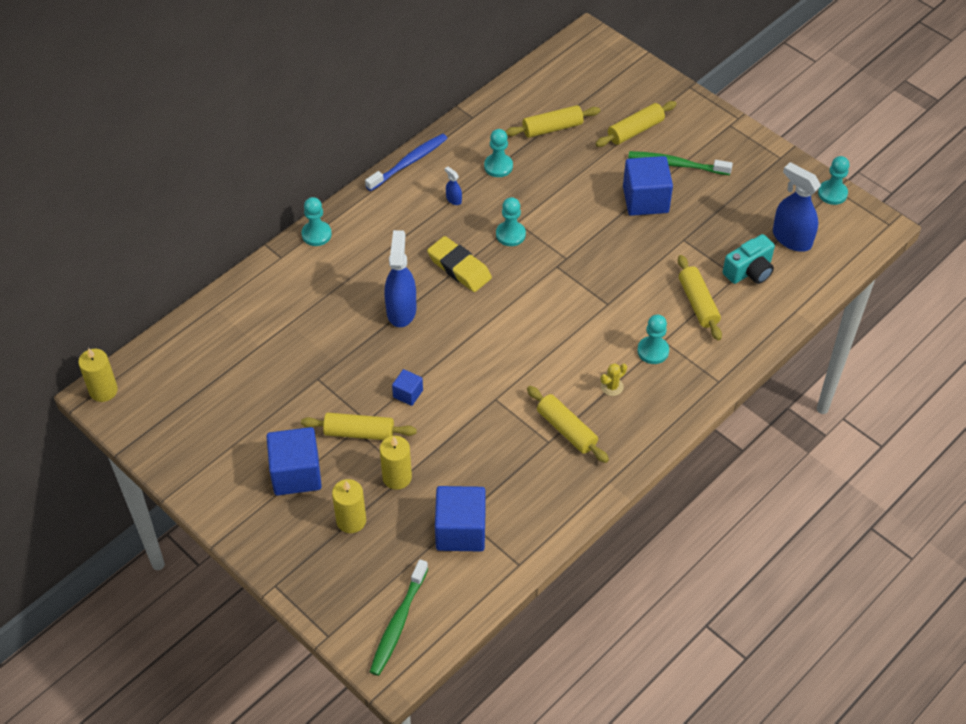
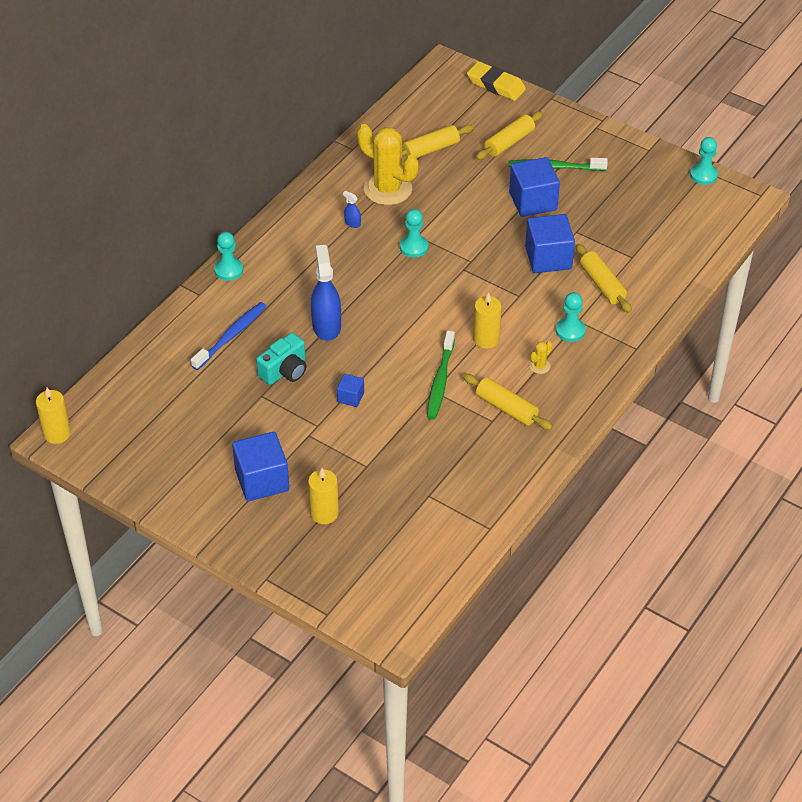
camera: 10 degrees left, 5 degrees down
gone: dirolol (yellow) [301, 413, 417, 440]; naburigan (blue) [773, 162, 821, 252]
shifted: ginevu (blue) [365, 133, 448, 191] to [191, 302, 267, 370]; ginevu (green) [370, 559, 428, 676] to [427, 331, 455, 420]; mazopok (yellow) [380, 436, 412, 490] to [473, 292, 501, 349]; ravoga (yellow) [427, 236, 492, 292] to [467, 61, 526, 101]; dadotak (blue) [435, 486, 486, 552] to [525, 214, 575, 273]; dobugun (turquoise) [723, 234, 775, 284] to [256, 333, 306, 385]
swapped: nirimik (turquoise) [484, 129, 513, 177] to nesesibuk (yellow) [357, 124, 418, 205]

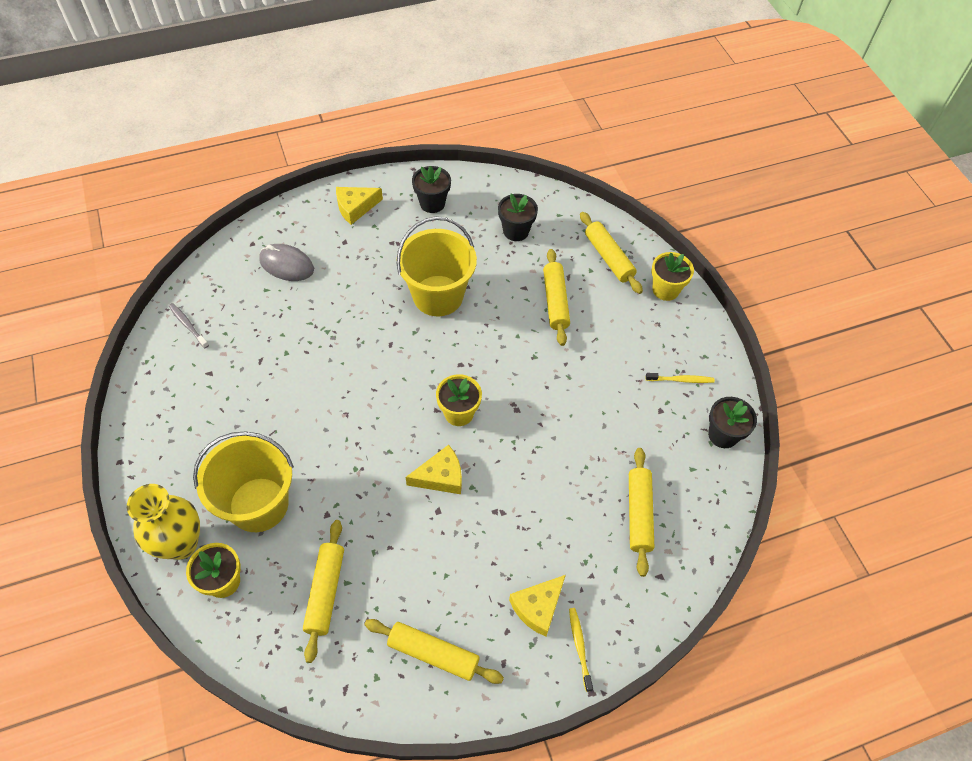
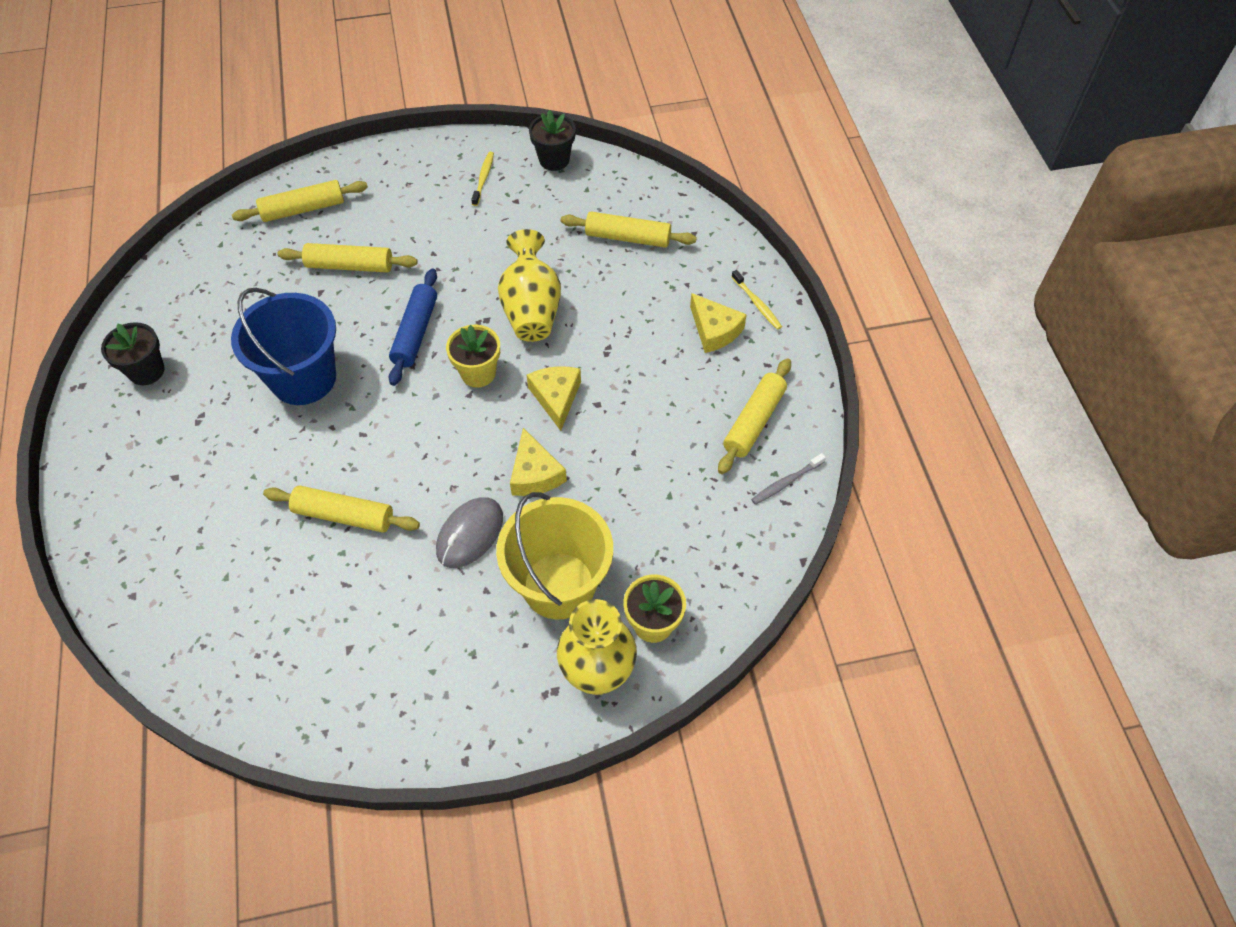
camera: 80 degrees left, 0 degrees up
gone: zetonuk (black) [498, 194, 538, 241]; zetonuk (yellow) [652, 252, 694, 301]
new: dirolol (blue) [389, 269, 437, 386]; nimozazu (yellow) [498, 229, 561, 342]
shifted: ginevu (grey) [169, 303, 209, 348] to [751, 453, 826, 505]; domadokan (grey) [259, 244, 314, 281] to [436, 497, 503, 568]; dirolol (yellow) [303, 520, 344, 663] to [263, 485, 420, 533]; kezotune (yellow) [336, 187, 383, 225] to [510, 428, 567, 496]
repainted: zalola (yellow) [397, 217, 477, 316] to zalola (blue) [231, 288, 336, 405]
rotated: ginevu (yellow) [569, 608, 593, 692] = [732, 270, 782, 330] 120 degrees counterclockwise

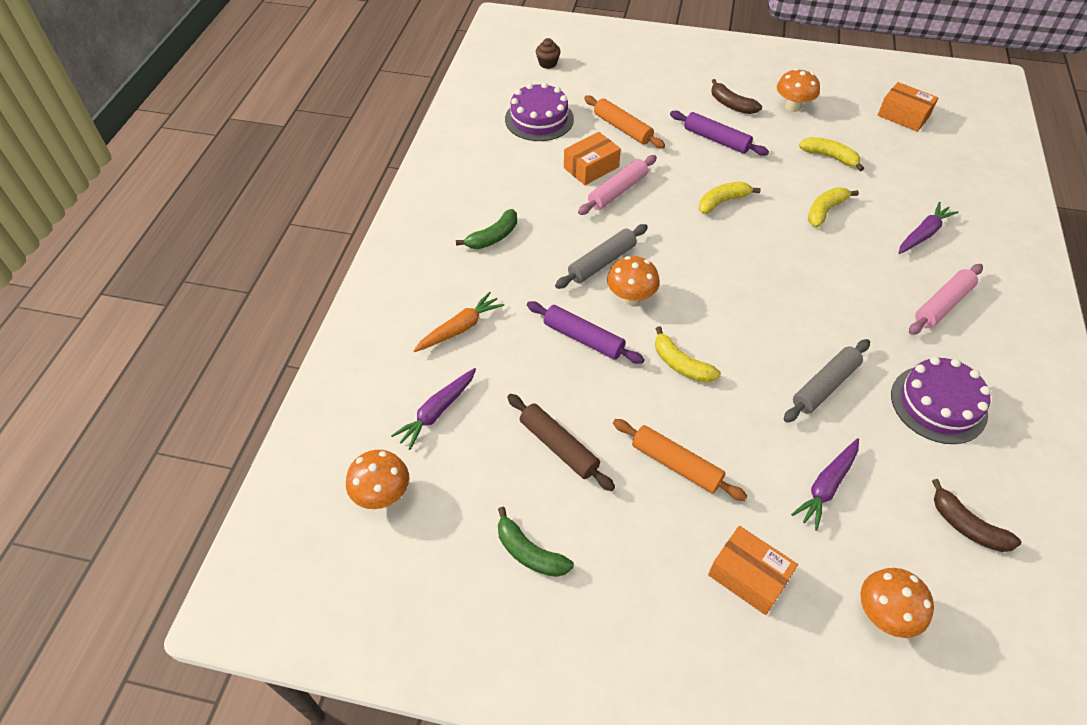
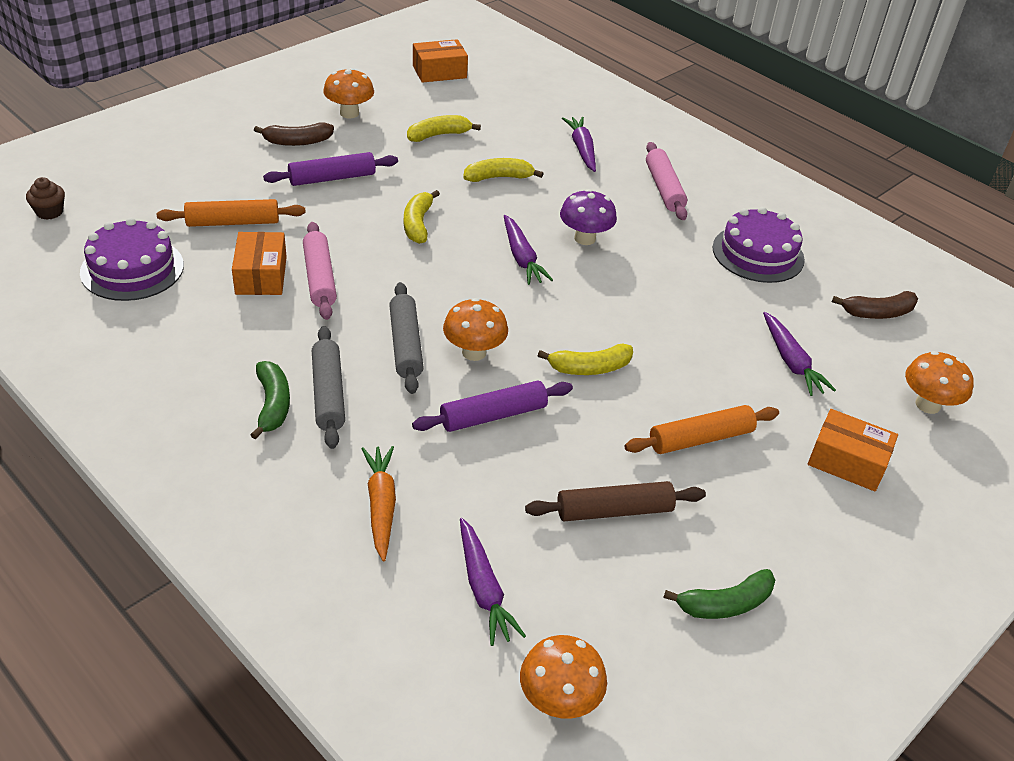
camera: 60 degrees left, 10 degrees down
new: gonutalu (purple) [504, 215, 553, 285]; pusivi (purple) [560, 189, 617, 245]
shifted: dirolol (grey) [784, 339, 870, 423] to [312, 326, 345, 449]
rotated: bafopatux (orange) [708, 526, 798, 615] = [808, 409, 898, 491] 45 degrees clockwise; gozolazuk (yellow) [808, 188, 859, 227] = [463, 158, 544, 182] 90 degrees clockwise

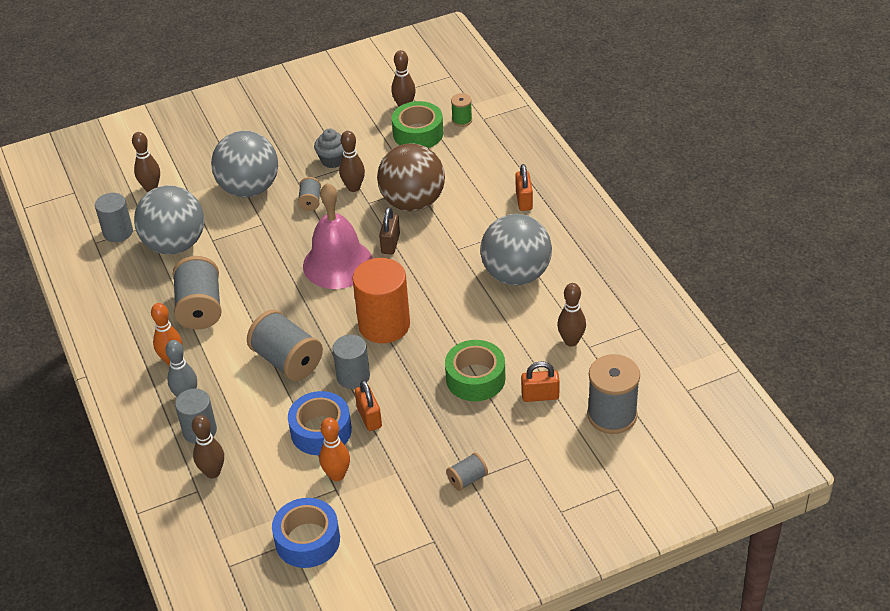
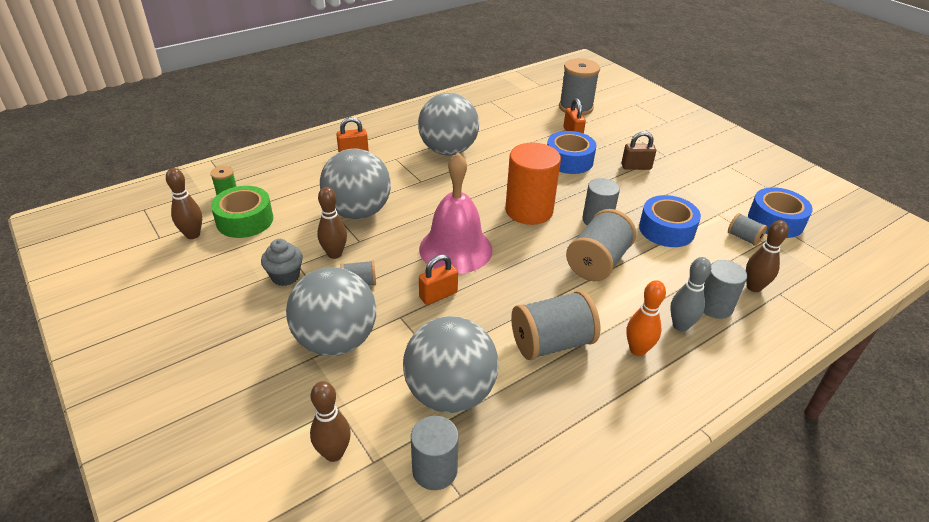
camera: 105 degrees left, 5 degrees down
gone: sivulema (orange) [319, 417, 350, 481]; sivulema (brown) [557, 283, 586, 347]
shifted: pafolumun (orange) [355, 380, 382, 431] to [419, 254, 458, 305]; pafolumun (brown) [379, 207, 400, 254] to [621, 131, 656, 170]; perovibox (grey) [446, 453, 488, 491] to [728, 213, 767, 246]
repainted: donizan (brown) [377, 143, 445, 212] to donizan (grey) [320, 149, 391, 219]; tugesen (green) [445, 340, 505, 401] to tugesen (blue) [547, 131, 596, 174]

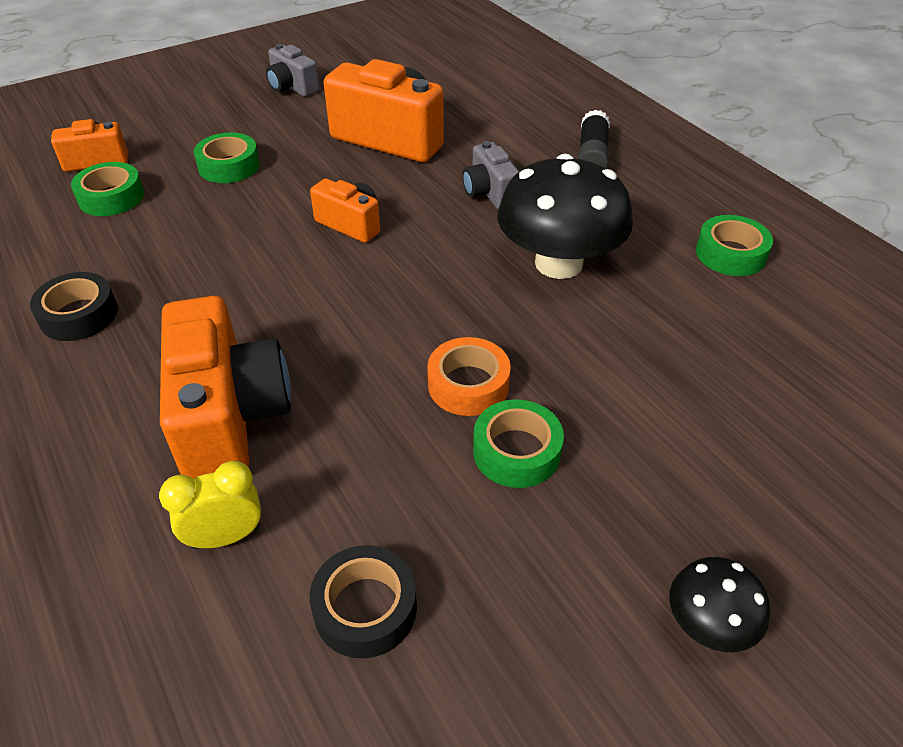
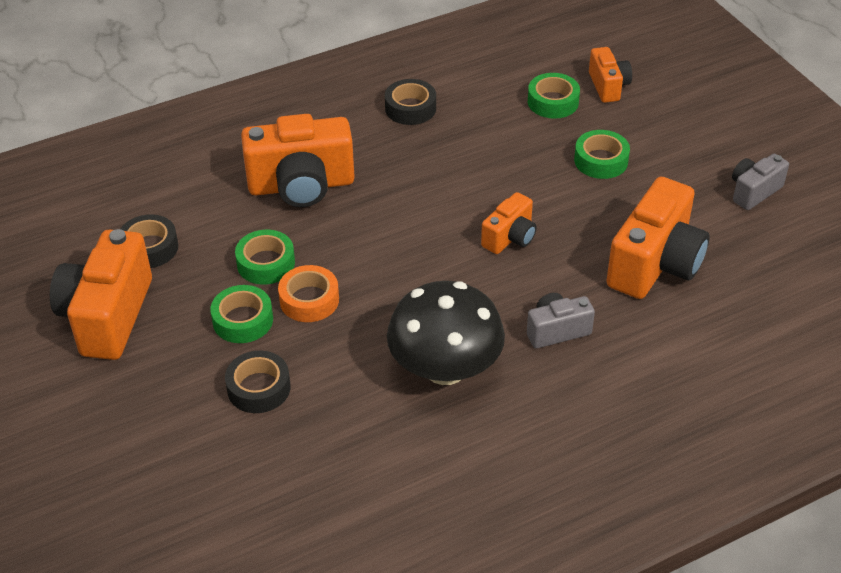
camera: 95 degrees right, 0 degrees up
gone: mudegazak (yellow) [159, 461, 261, 549]; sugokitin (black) [578, 109, 610, 169]; pusivi (black) [669, 557, 770, 652]
new: dobugun (orange) [50, 229, 152, 360]; tugesen (black) [225, 351, 291, 413]
shifted: tugesen (green) [696, 215, 773, 276] to [235, 230, 295, 285]

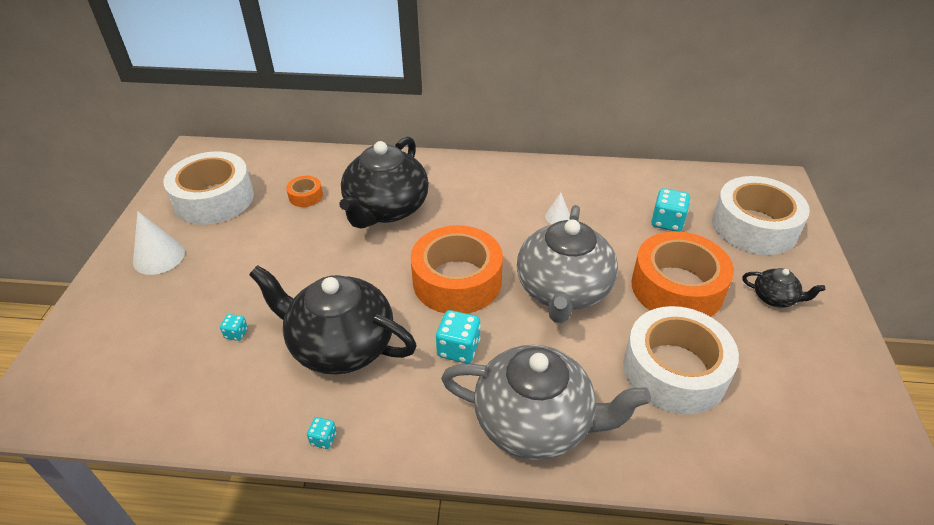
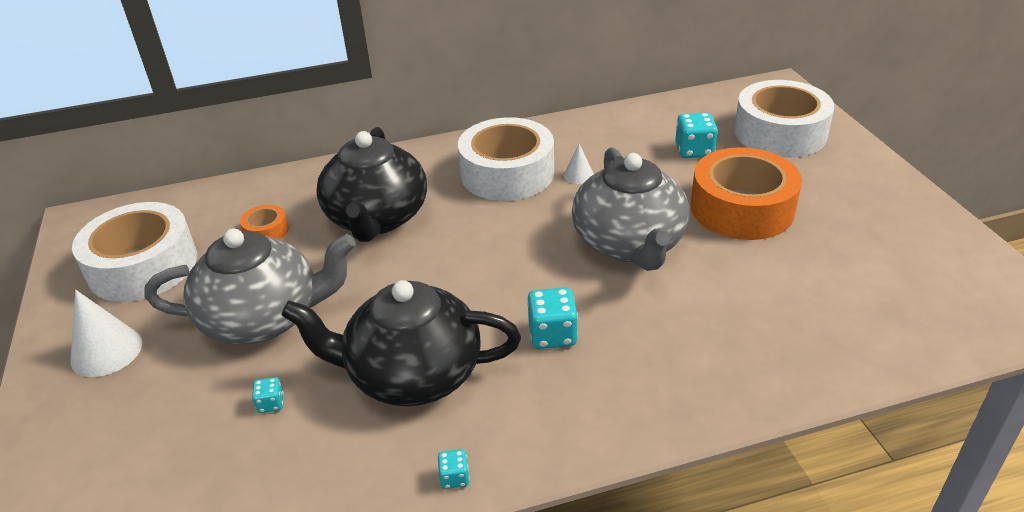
camera: 20 degrees left, 5 degrees down
gone: tugesen (orange) [411, 225, 503, 314]; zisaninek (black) [742, 268, 825, 308]
shifted: zisaninek (grey) [441, 345, 651, 460] to [145, 228, 356, 345]; tugesen (white) [623, 306, 739, 415] to [458, 117, 554, 201]

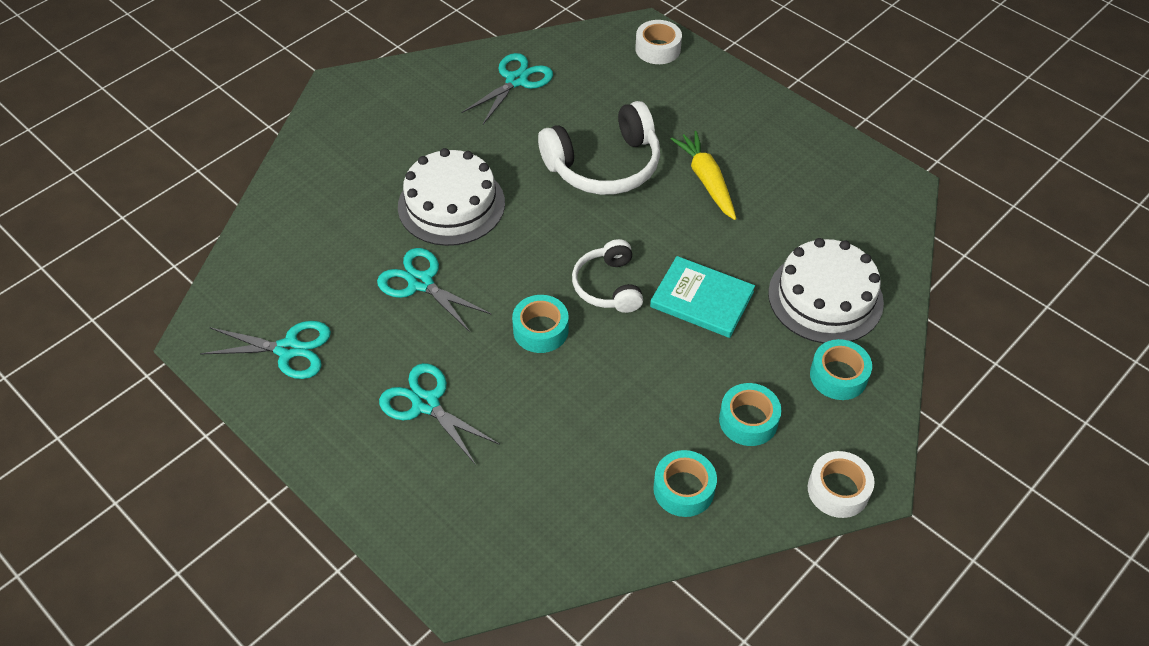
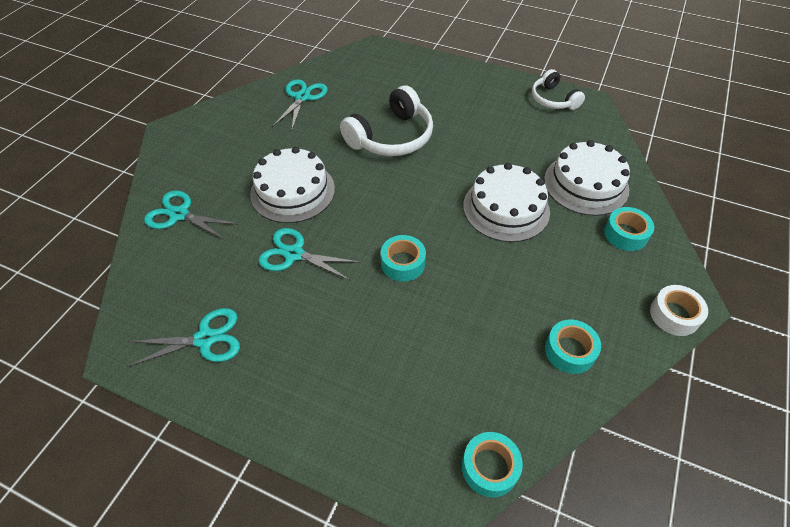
camera: 20 degrees left, 0 degrees up
gone: tugesen (white) [635, 20, 682, 64]; gonutalu (yellow) [671, 131, 736, 220]
shifted: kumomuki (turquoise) [379, 363, 500, 465] to [144, 190, 239, 240]; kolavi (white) [572, 239, 643, 313] to [532, 69, 585, 110]; tugesen (turquoise) [719, 383, 781, 446] to [462, 432, 523, 498]
swapped: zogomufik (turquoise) [650, 256, 755, 338] to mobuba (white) [463, 163, 550, 242]

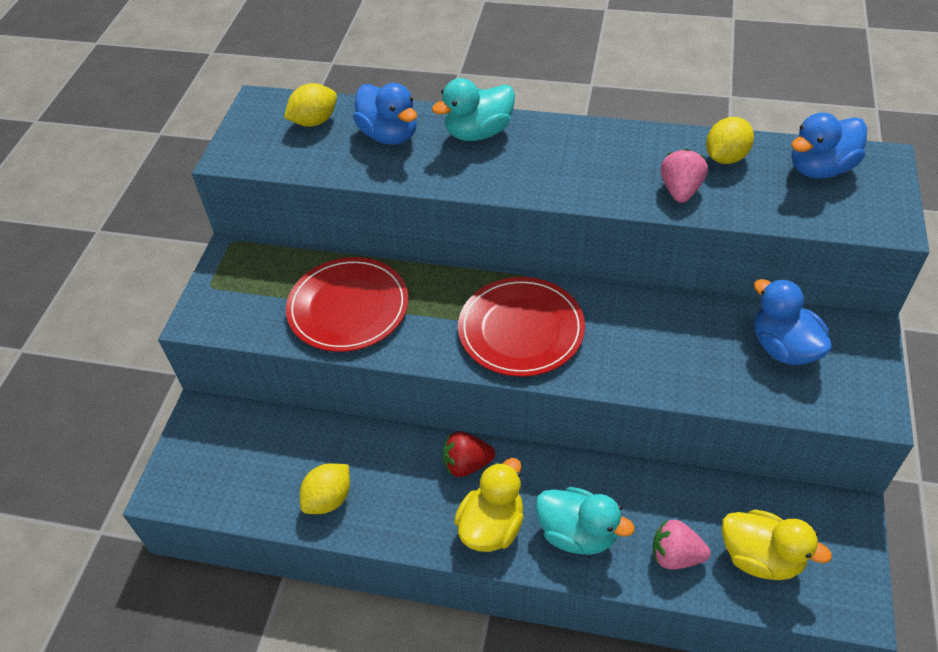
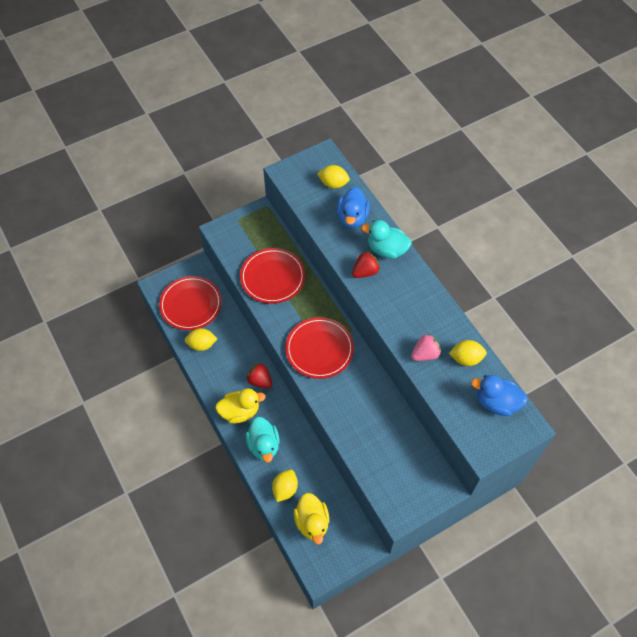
camera: 45 degrees right, 10 degrees up
gone: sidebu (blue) [754, 279, 832, 365]
new: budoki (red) [159, 276, 222, 330]; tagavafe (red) [352, 251, 380, 278]
swapped: tagavafe (pink) [653, 519, 711, 570] to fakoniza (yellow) [272, 470, 298, 502]

